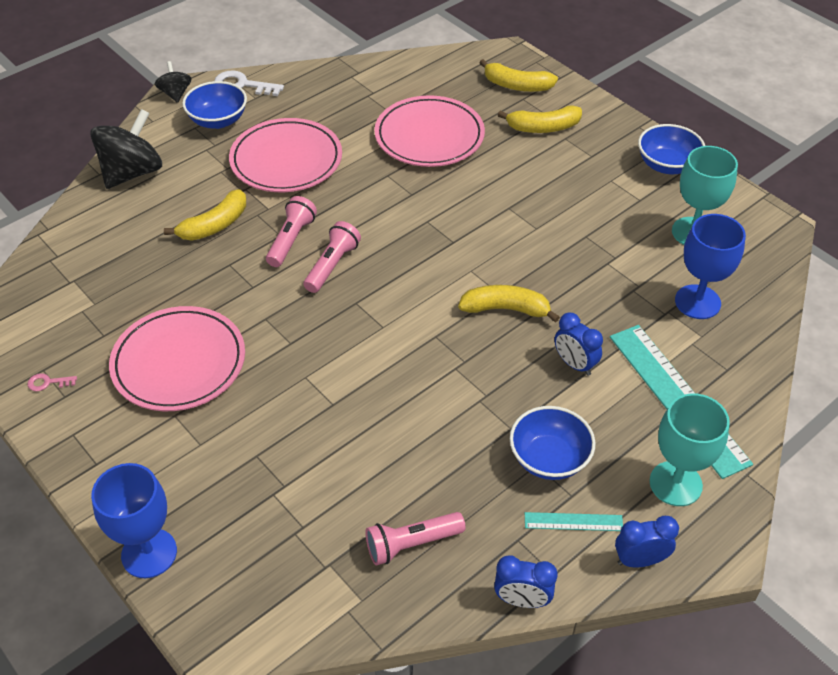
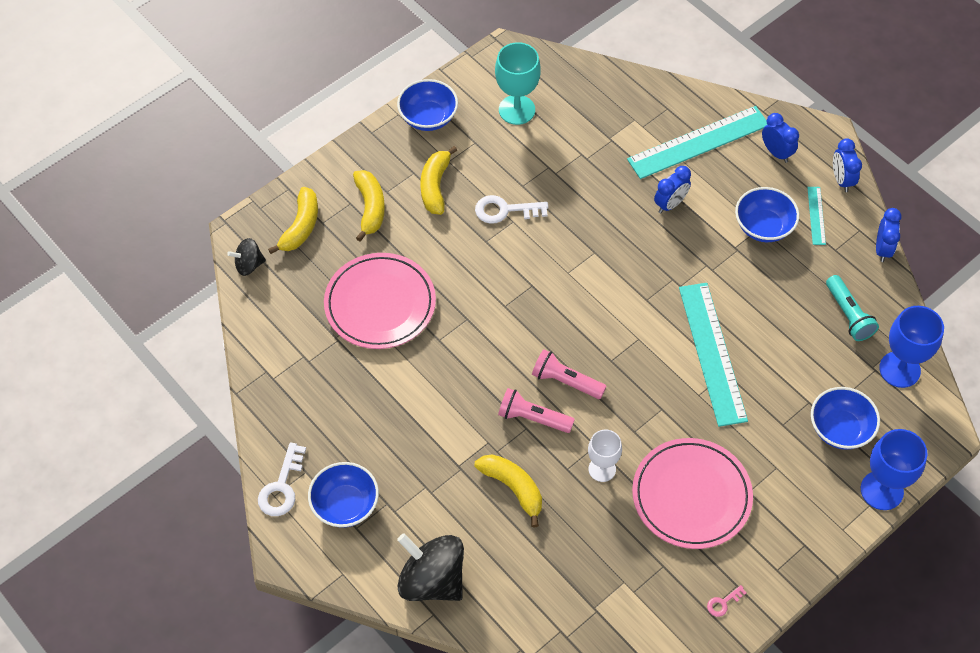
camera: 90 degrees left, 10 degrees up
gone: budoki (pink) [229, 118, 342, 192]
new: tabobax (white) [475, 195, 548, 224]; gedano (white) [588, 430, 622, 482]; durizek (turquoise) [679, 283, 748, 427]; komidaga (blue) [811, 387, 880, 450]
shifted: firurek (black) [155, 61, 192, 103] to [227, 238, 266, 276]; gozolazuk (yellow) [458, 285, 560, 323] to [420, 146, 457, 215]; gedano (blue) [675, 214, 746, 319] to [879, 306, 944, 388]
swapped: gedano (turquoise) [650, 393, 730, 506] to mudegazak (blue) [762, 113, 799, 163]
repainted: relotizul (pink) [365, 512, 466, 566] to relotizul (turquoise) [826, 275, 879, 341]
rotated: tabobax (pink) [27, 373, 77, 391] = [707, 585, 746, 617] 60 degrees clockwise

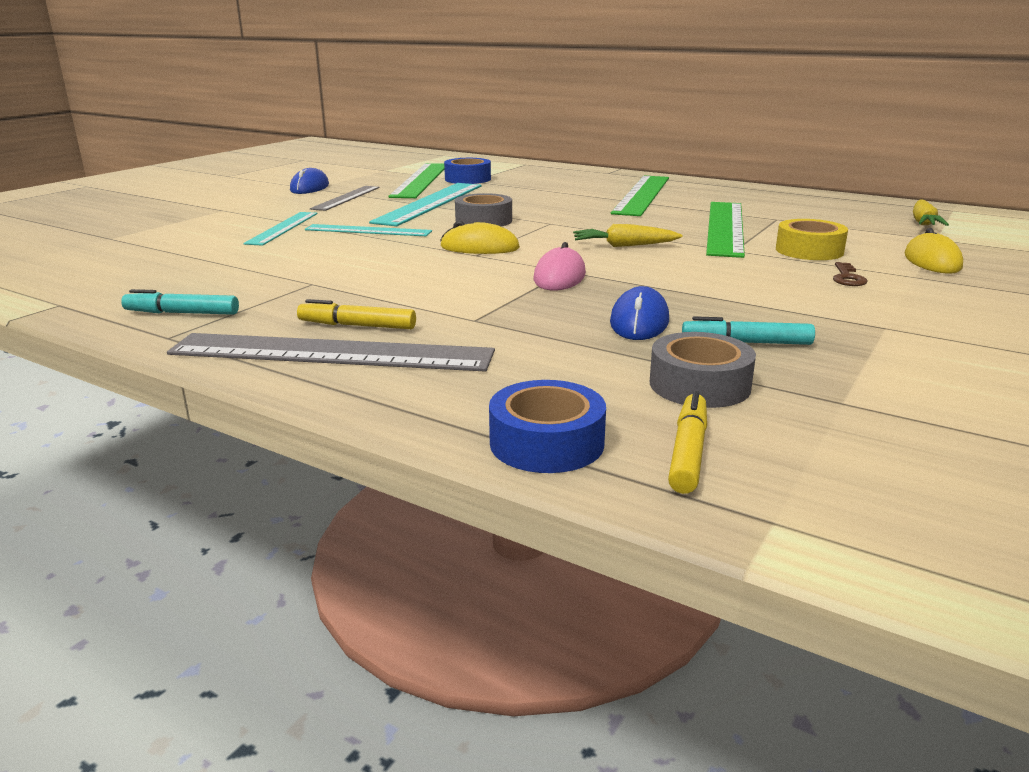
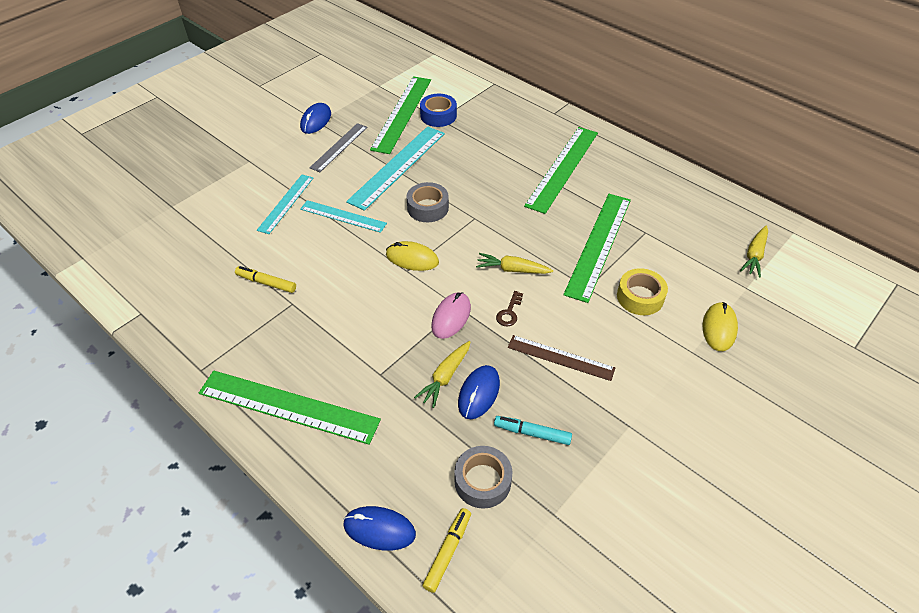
camera: 10 degrees right, 25 degrees up
gone: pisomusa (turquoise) [121, 289, 239, 315]
new: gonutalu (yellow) [414, 341, 470, 408]; durizek (brown) [508, 335, 615, 381]
shifted: pisomusa (yellow) [297, 299, 416, 329] to [235, 266, 296, 293]; tabobax (brown) [833, 262, 868, 286] to [496, 291, 523, 327]
swapped: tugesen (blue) [489, 380, 606, 473] to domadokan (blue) [343, 506, 416, 551]
repainted: durizek (grey) [167, 333, 495, 371] to durizek (green) [199, 371, 381, 445]

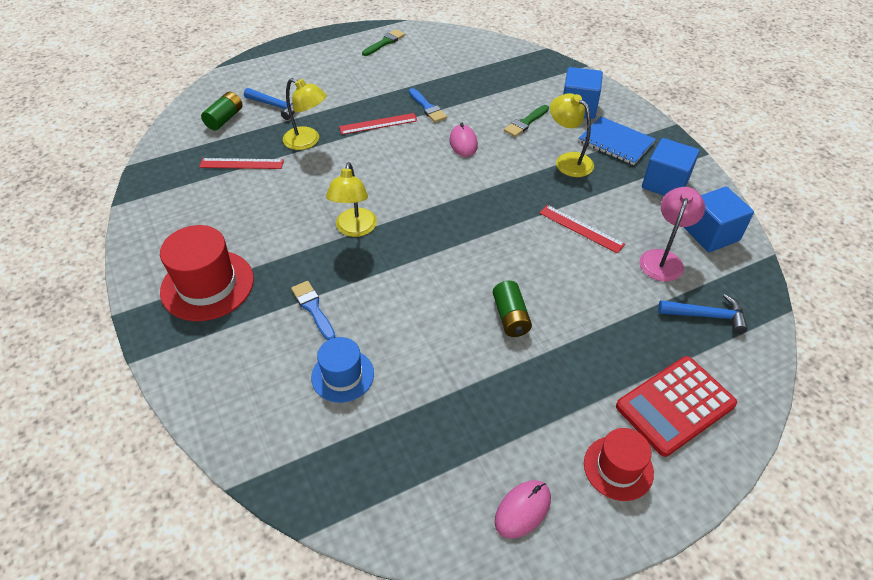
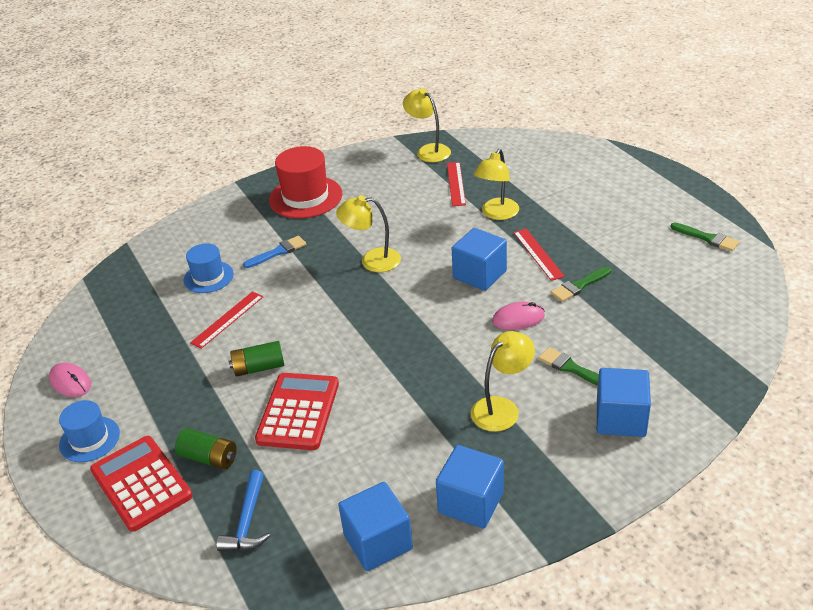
camera: 90 degrees right, 10 degrees down
gone: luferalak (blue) [244, 88, 295, 120]; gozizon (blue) [579, 116, 656, 165]; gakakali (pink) [640, 187, 705, 281]
new: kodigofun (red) [255, 373, 339, 450]; gakakali (yellow) [403, 88, 451, 162]; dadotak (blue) [452, 228, 507, 291]
shifted: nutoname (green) [201, 92, 243, 130] to [175, 428, 237, 469]; durizek (red) [539, 205, 625, 254] to [190, 291, 264, 349]
repainted: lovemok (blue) [409, 88, 447, 123] to lovemok (green) [551, 266, 611, 302]; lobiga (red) [584, 428, 654, 501] to lobiga (blue) [59, 400, 120, 462]

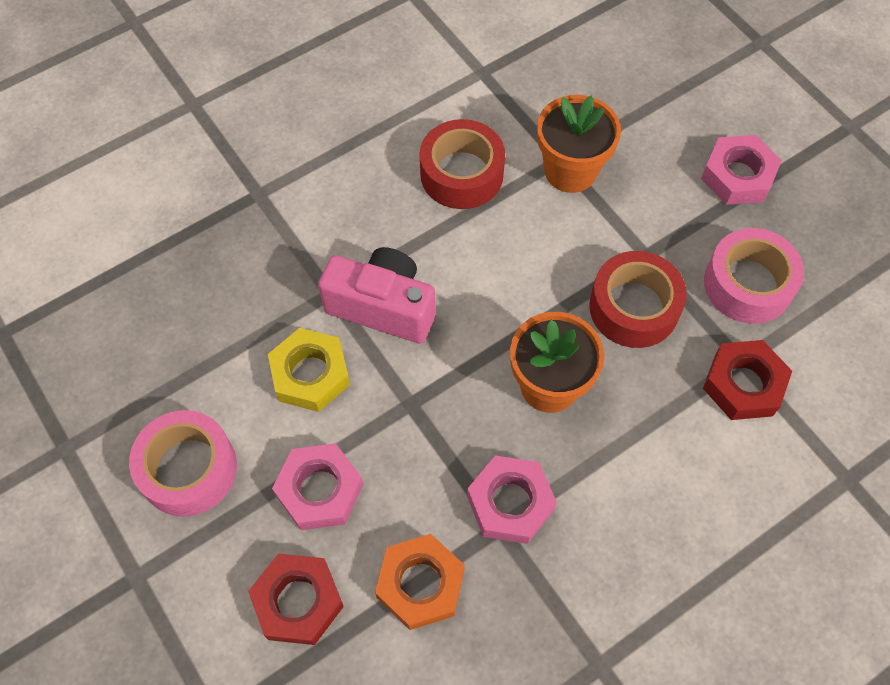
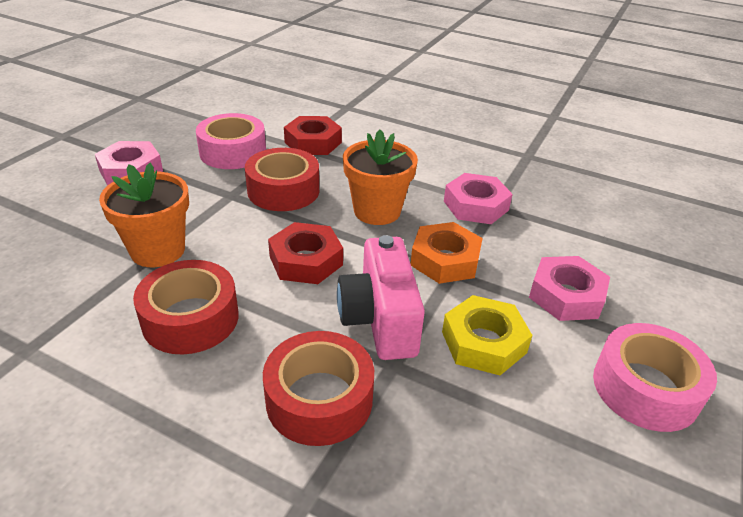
camera: 120 degrees left, 25 degrees down
new: tugesen (red) [263, 331, 374, 446]
shifted: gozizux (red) [248, 554, 344, 645] to [268, 222, 343, 284]; gozizux (orange) [375, 534, 465, 630] to [411, 222, 483, 284]

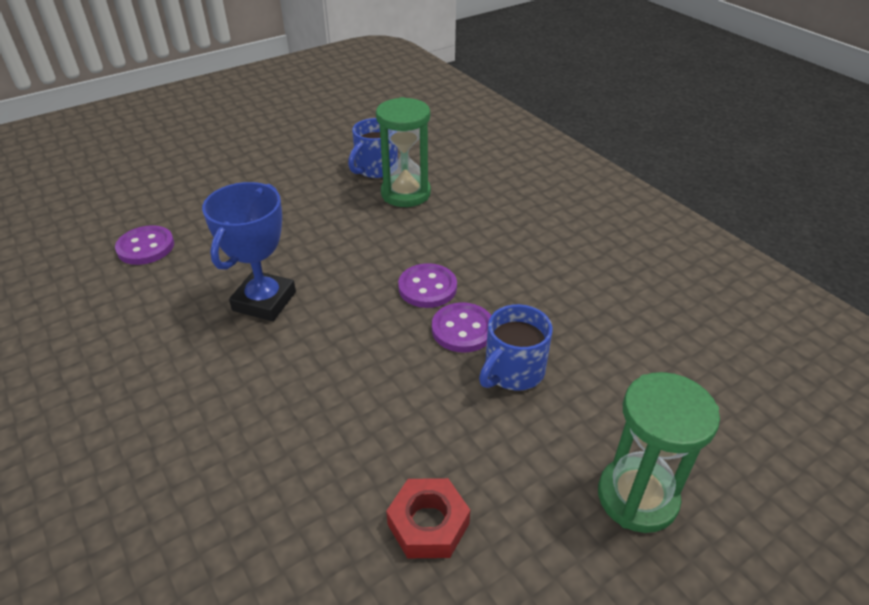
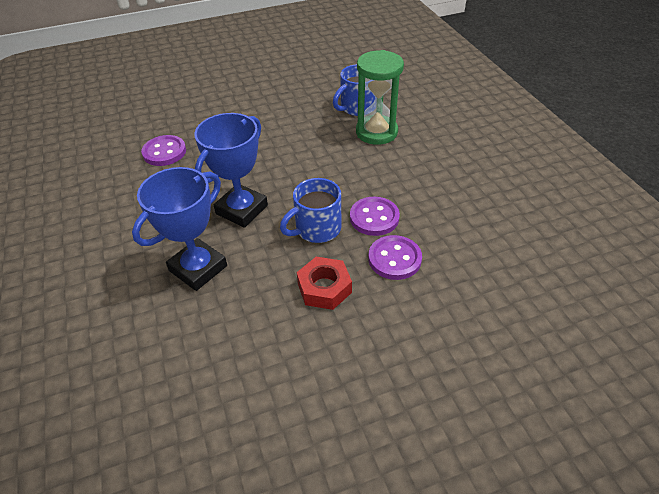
camera: 15 degrees right, 5 degrees up
gone: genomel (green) [598, 372, 720, 533]
new: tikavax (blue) [132, 167, 227, 291]
shifted: gozizux (red) [386, 478, 470, 558] to [297, 257, 352, 310]; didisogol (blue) [479, 304, 553, 391] to [280, 178, 341, 243]

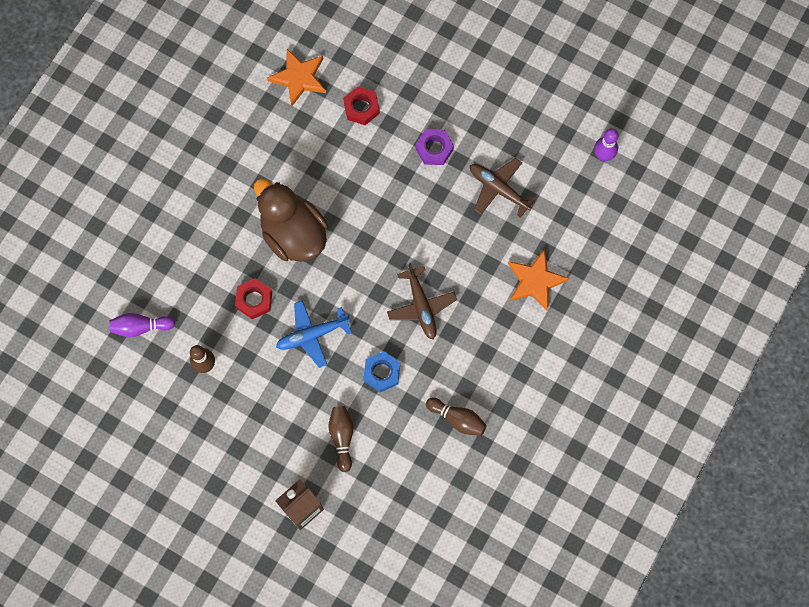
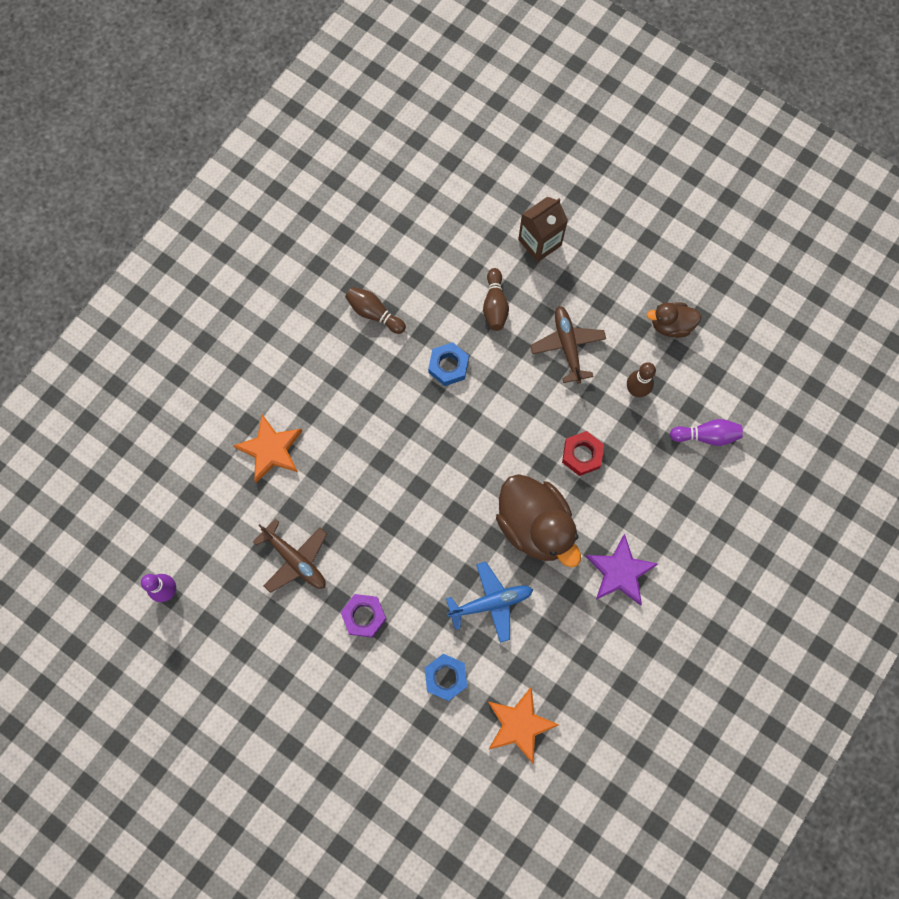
camera: 175 degrees left, 0 degrees up
new: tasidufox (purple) [586, 534, 658, 605]; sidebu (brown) [647, 302, 702, 338]
shifted: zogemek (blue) [276, 300, 352, 368] to [446, 561, 533, 643]; zogemek (brown) [387, 263, 457, 340] to [530, 306, 606, 384]
repainted: gozizux (red) [343, 86, 380, 125] to gozizux (blue) [425, 654, 467, 701]

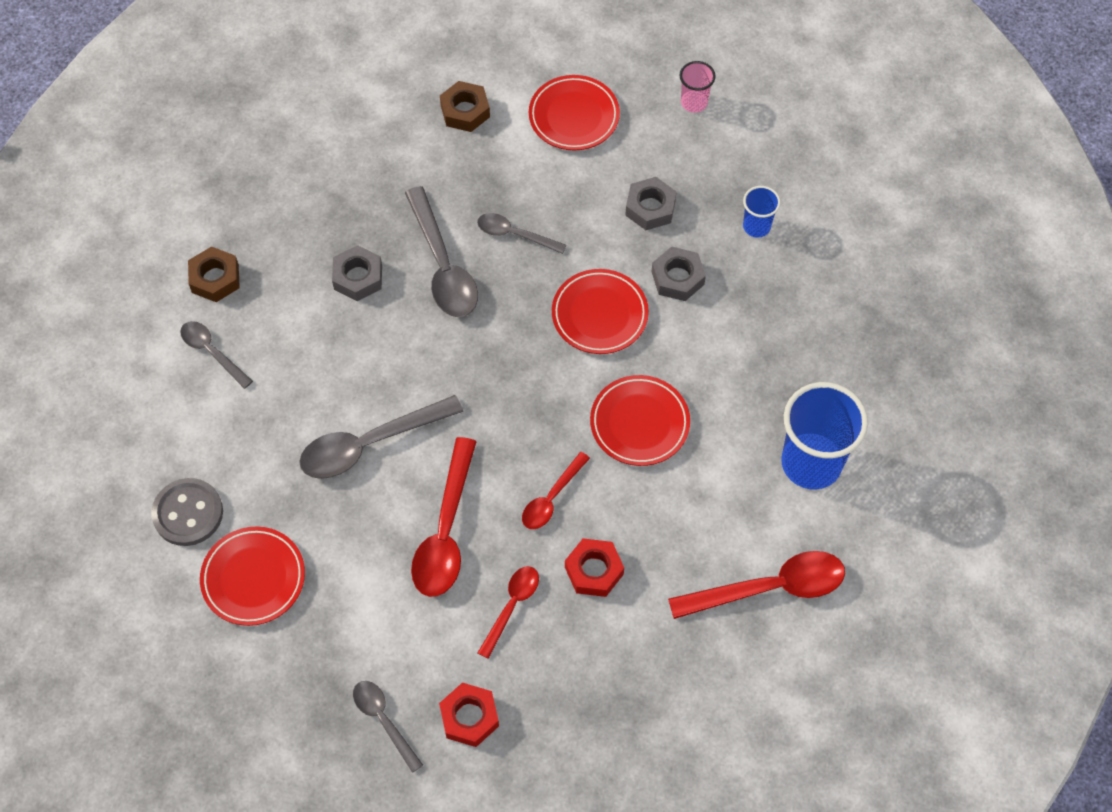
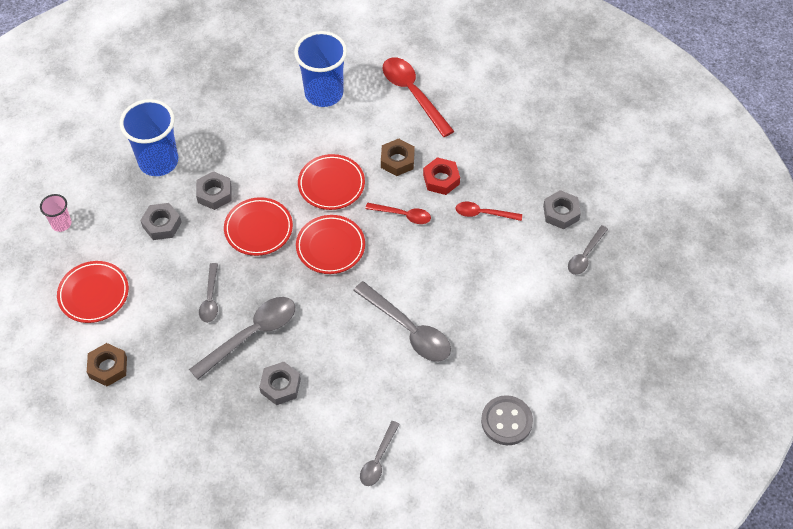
camera: 110 degrees left, 5 degrees down
gone: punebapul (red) [411, 437, 477, 597]
shifted: gozizux (brown) [188, 246, 240, 302] to [381, 139, 415, 176]; budoki (red) [200, 527, 305, 626] to [296, 215, 365, 274]
repainted: gozizux (red) [439, 683, 499, 747] to gozizux (grey) [543, 190, 581, 229]
scaled: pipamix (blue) [743, 186, 781, 238] = [120, 99, 178, 176] x2.04

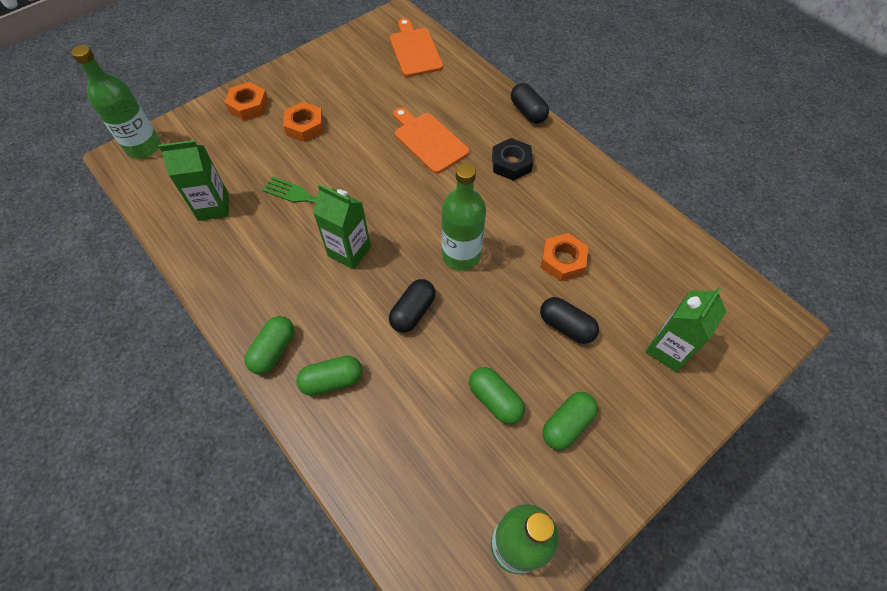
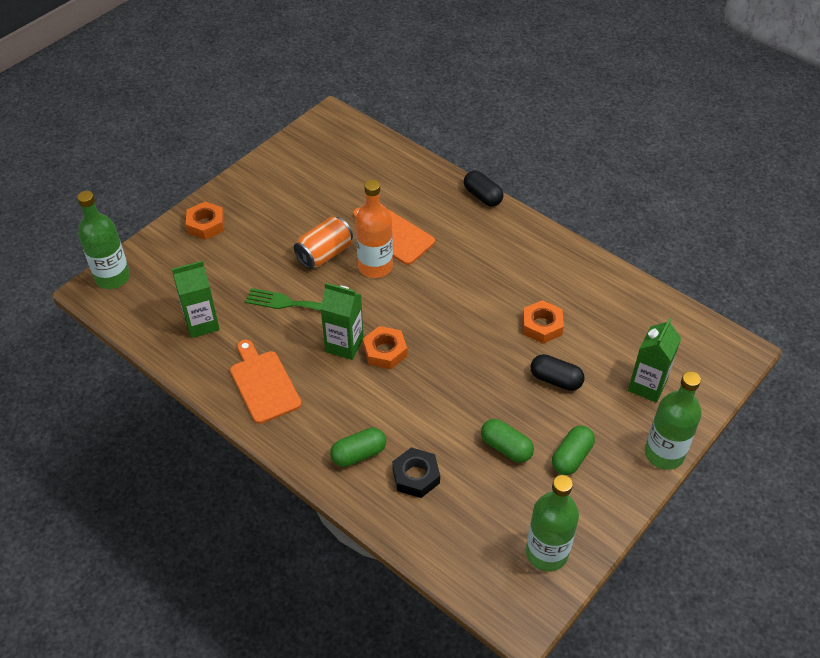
camera: 10 degrees left, 10 degrees down
gone: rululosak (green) [244, 316, 294, 374]; rululosak (black) [389, 279, 436, 333]
new: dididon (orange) [294, 217, 353, 269]; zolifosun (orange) [355, 180, 393, 278]
shifted: gozizux (orange) [283, 102, 324, 142] to [363, 326, 407, 369]; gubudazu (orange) [390, 18, 443, 77] to [230, 340, 302, 424]; zolifosun (green) [441, 163, 486, 271] to [645, 371, 701, 470]; gozizux (black) [492, 138, 533, 181] to [392, 447, 440, 498]

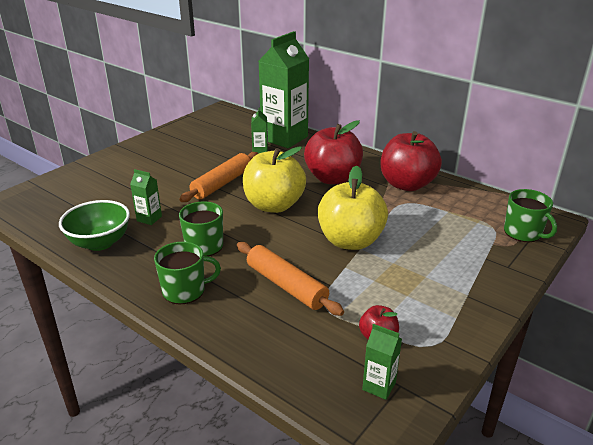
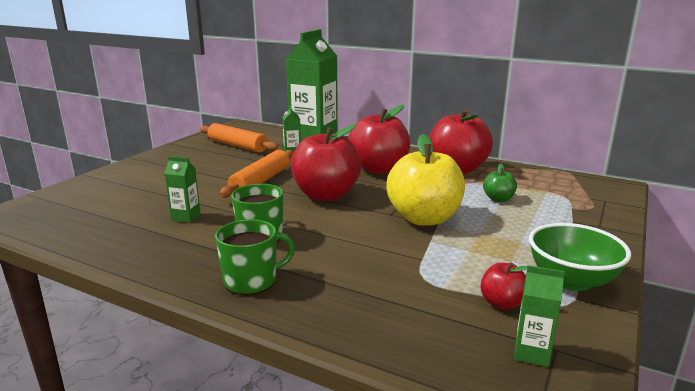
camera: 10 degrees left, 10 degrees down
gone: didisogol (green) [504, 189, 557, 242]
new: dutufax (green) [483, 164, 517, 202]
shifted: komidaga (green) [59, 200, 130, 251] to [529, 223, 631, 291]; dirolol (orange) [237, 242, 344, 316] to [200, 123, 278, 153]
repainted: dutufax (yellow) [243, 146, 306, 213] to dutufax (red) [291, 124, 362, 201]

